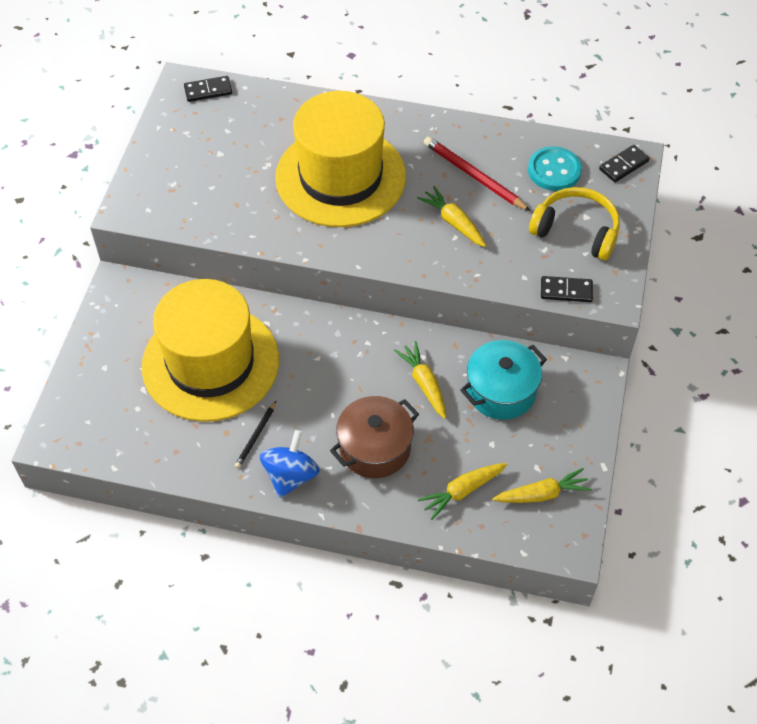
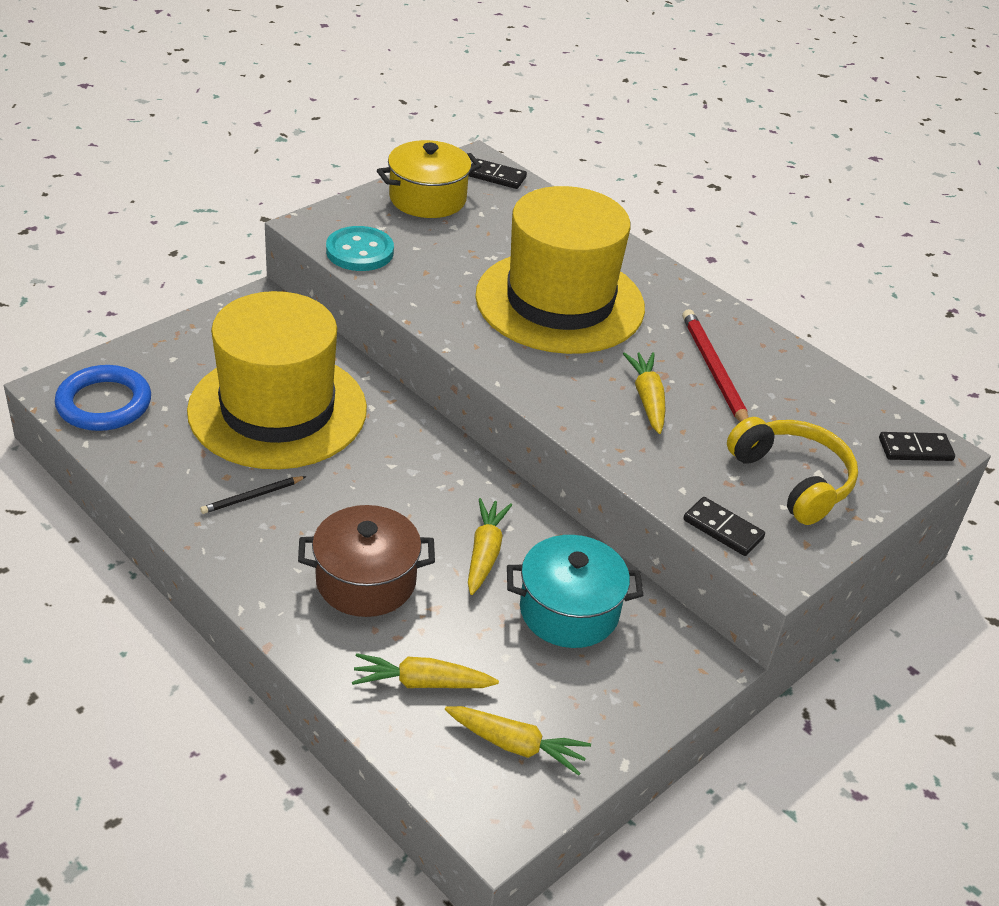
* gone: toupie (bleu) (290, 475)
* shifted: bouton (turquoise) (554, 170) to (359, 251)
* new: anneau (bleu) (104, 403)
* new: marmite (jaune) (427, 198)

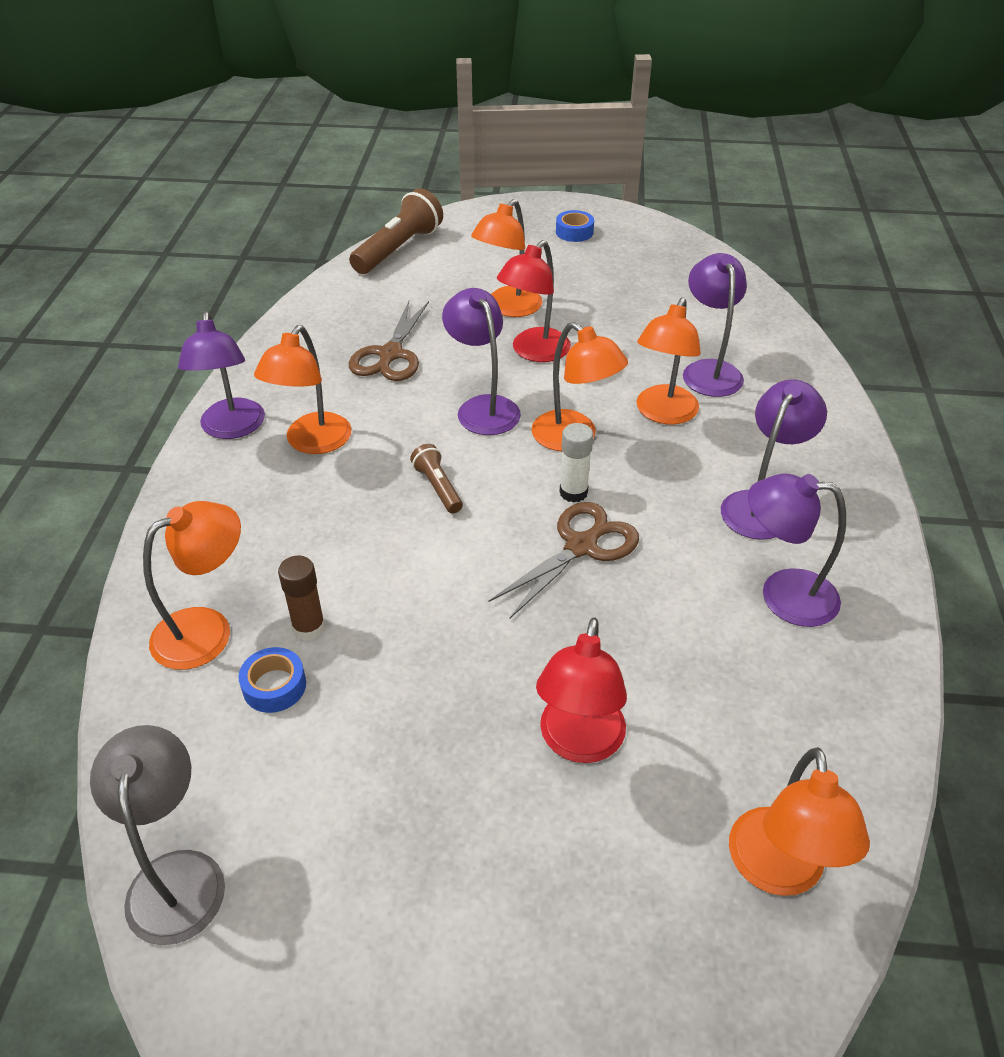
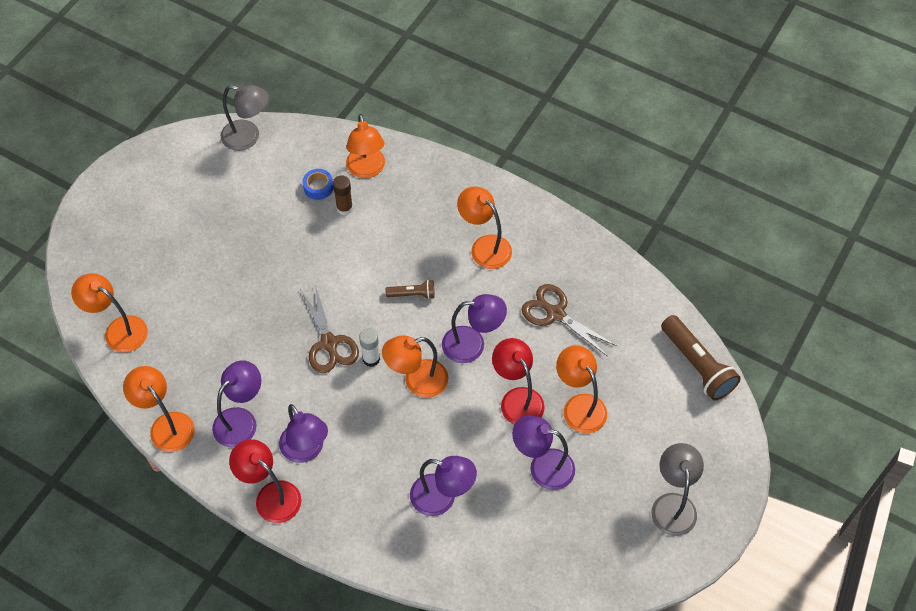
* shifted: lampe (violet) (232, 428) to (542, 466)
* shifted: lampe (rouge) (579, 743) to (271, 495)
* swapped: ruban adhésif (bleu) (574, 232) to lampe (gris) (673, 504)
* shifted: lampe (orange) (663, 414) to (166, 425)

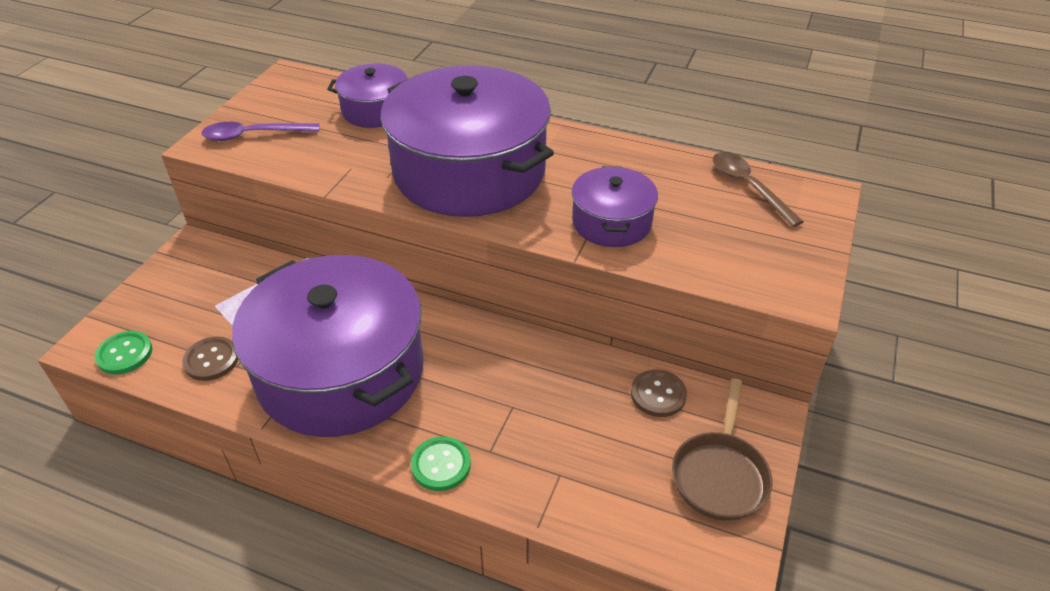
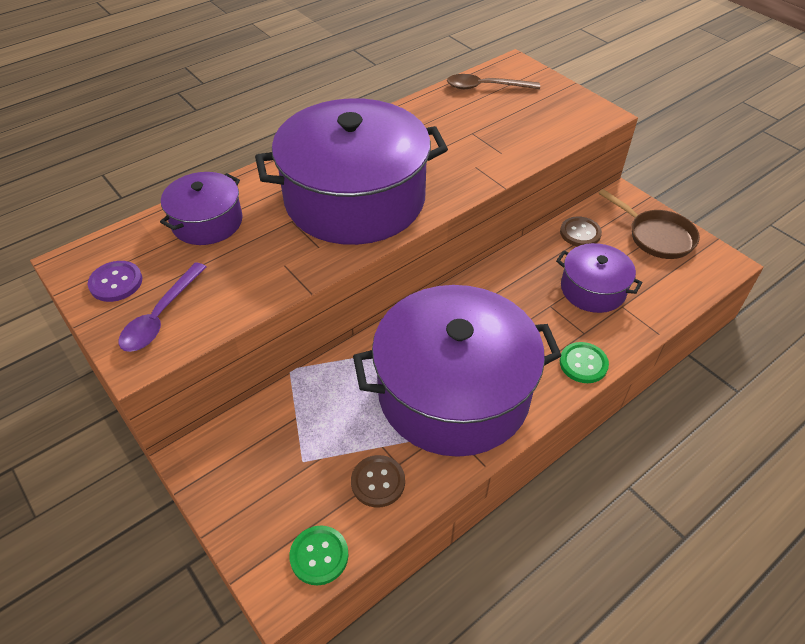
* shifted: marmite (violet) (611, 222) to (593, 289)
* new: bouton (violet) (116, 282)

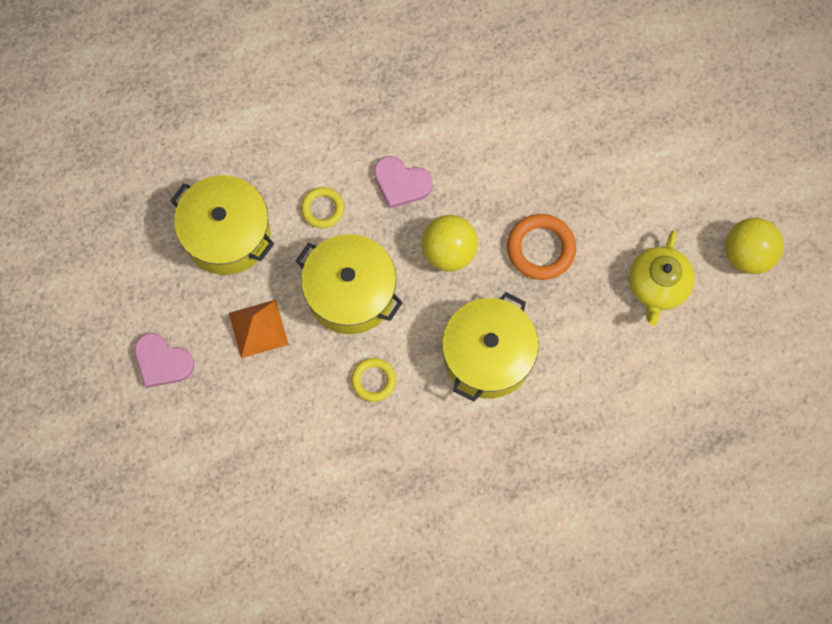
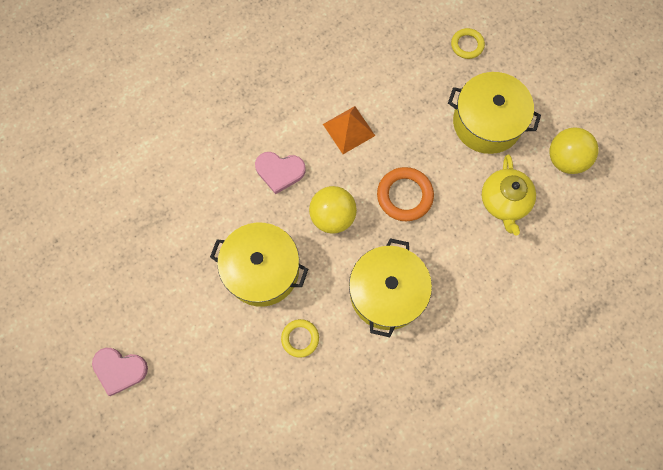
* shifted: marmite (jaune) (227, 234) to (487, 122)
* shifted: pyramide (orange) (258, 328) to (348, 129)
* shifted: anneau (jaune) (322, 209) to (467, 45)

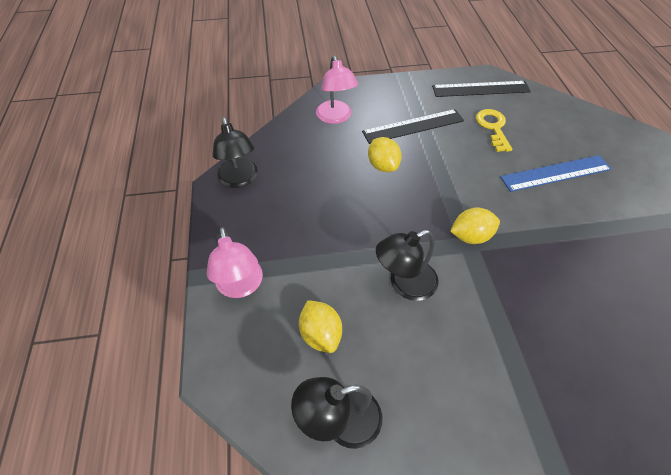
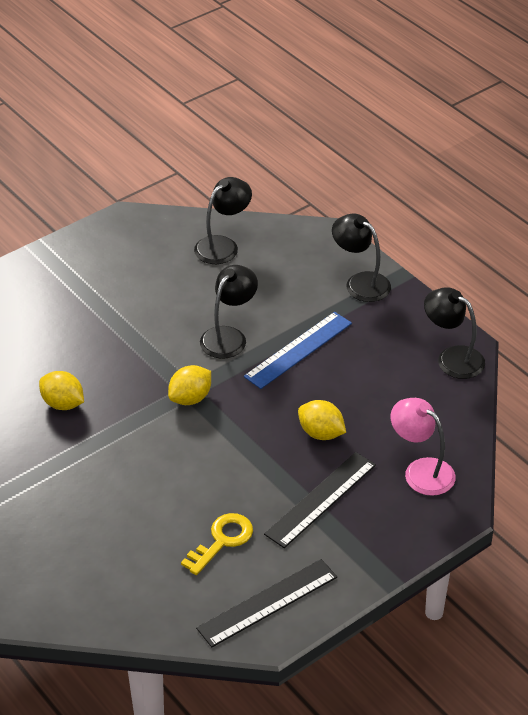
* repainted: lampe (rose) (241, 286) to lampe (noir) (360, 282)
* shifted: citron (jaune) (321, 334) to (63, 404)
* rotated: clé (jaune) (493, 127) = (222, 541) 105 degrees counterclockwise
* shifted: règle (bleu) (556, 173) to (298, 349)

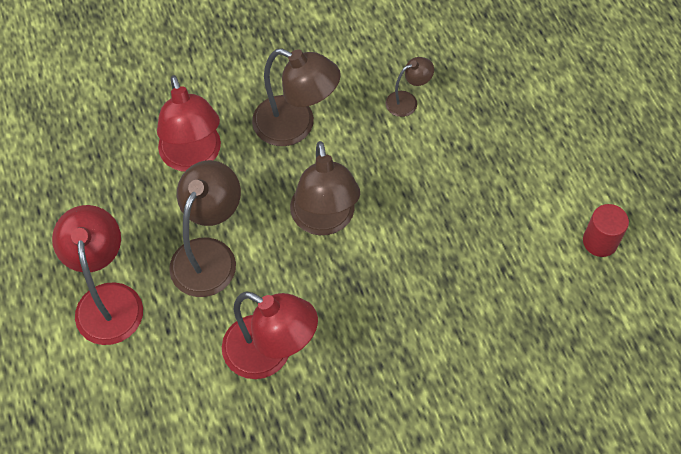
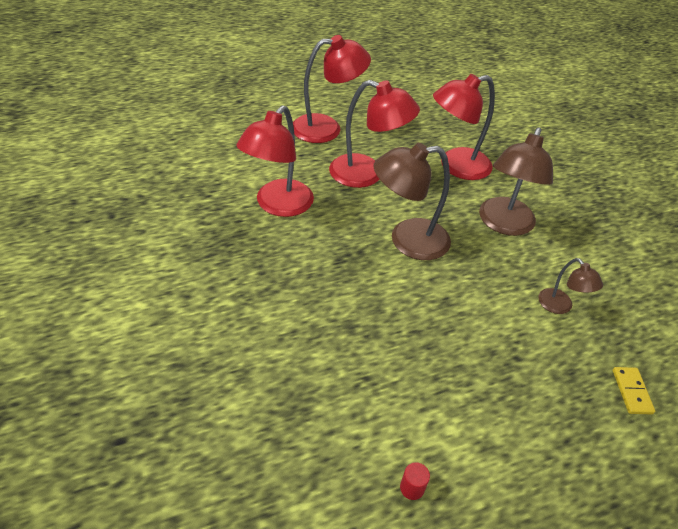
* repainted: lampe (marron) (209, 255) to lampe (rouge) (367, 174)
* scaled: cylindre (rouge) (600, 241) = (412, 488) x0.54
* new: domino (jaune) (631, 391)

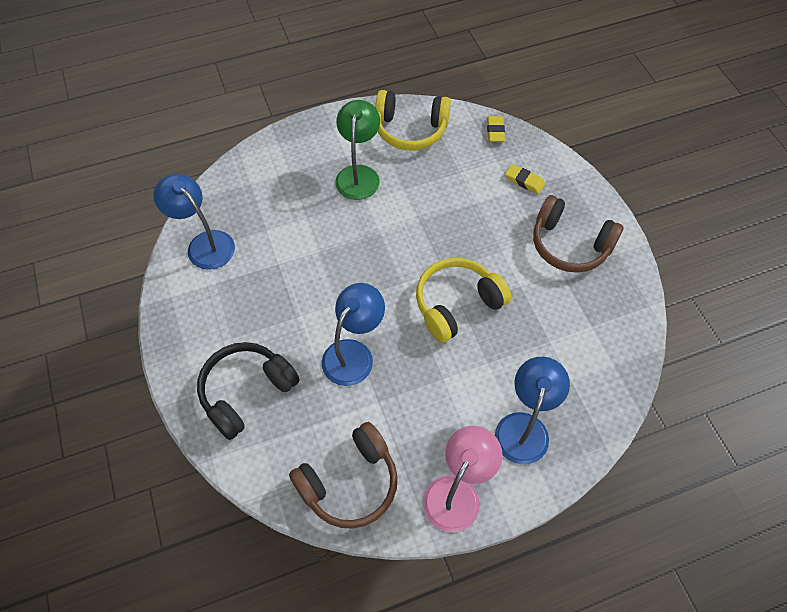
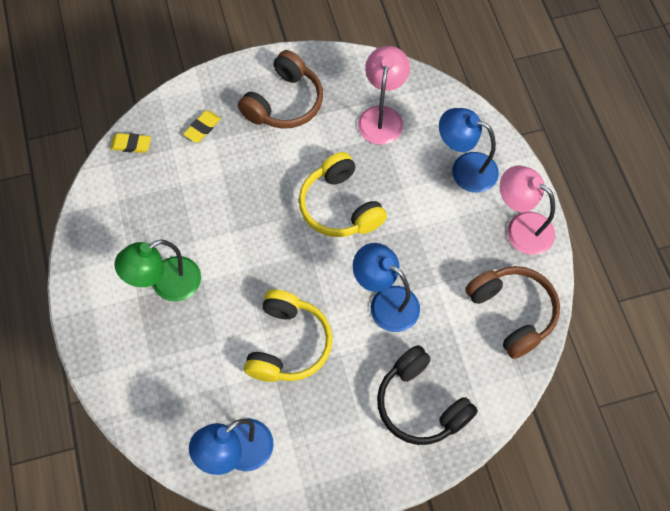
* rotated: lampe (vert) (359, 174) = (166, 284) 45 degrees counterclockwise
* shifted: casque audio (jaune) (410, 129) to (288, 344)
* new: lampe (rose) (382, 116)

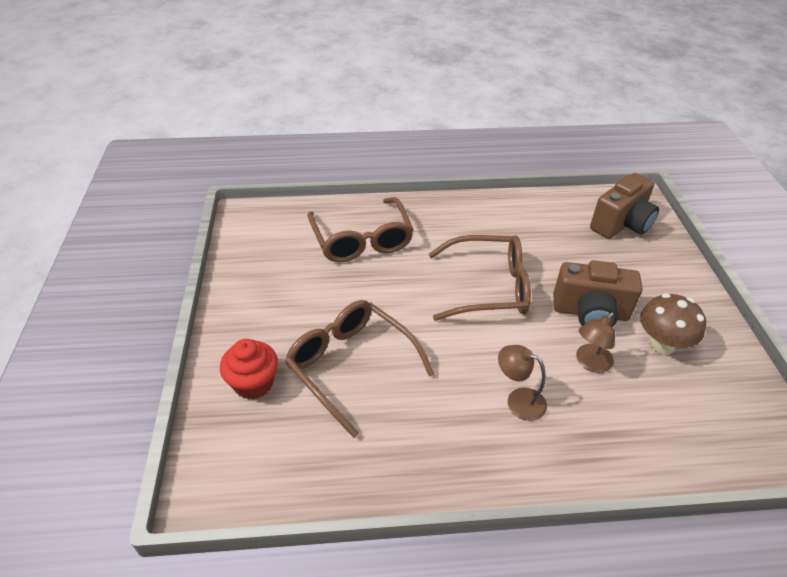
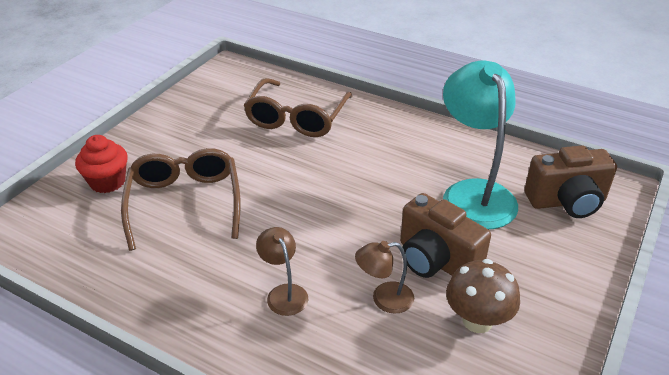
* gone: lunettes (marron) (489, 287)
* new: lampe (turquoise) (474, 193)

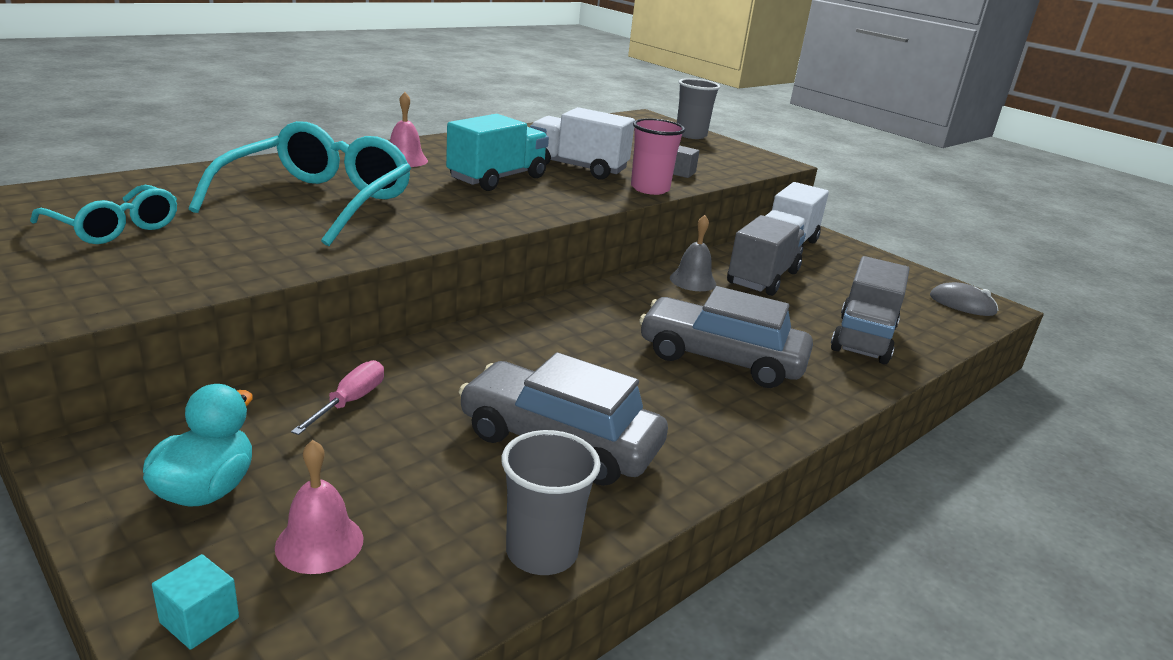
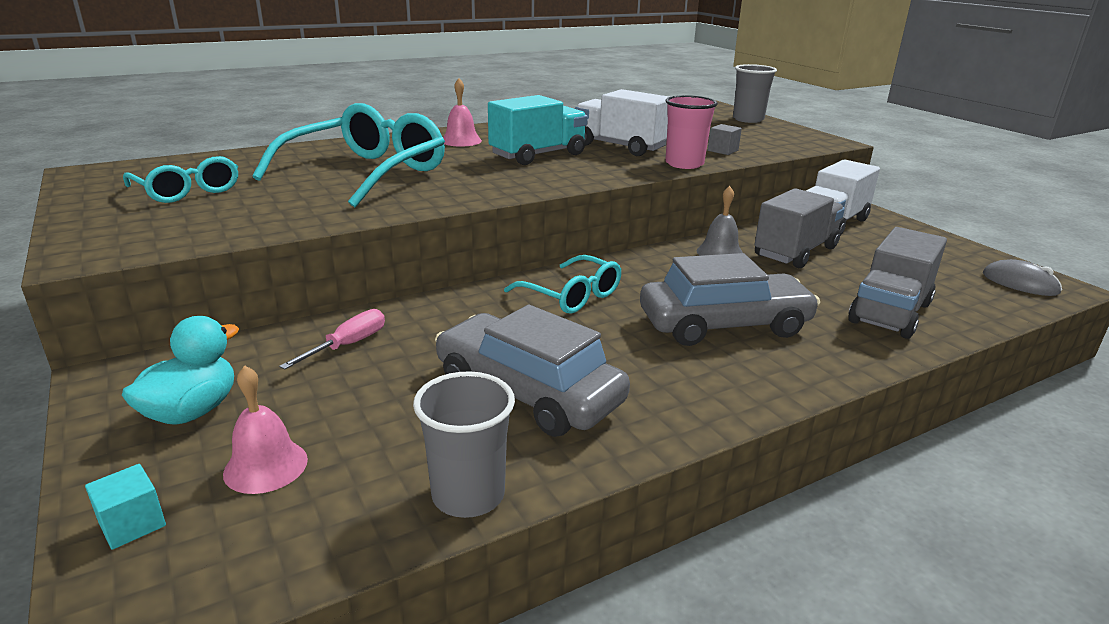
* rotated: voiture (gris) (721, 358) = (724, 325) 135 degrees clockwise
* new: lunettes (turquoise) (571, 295)

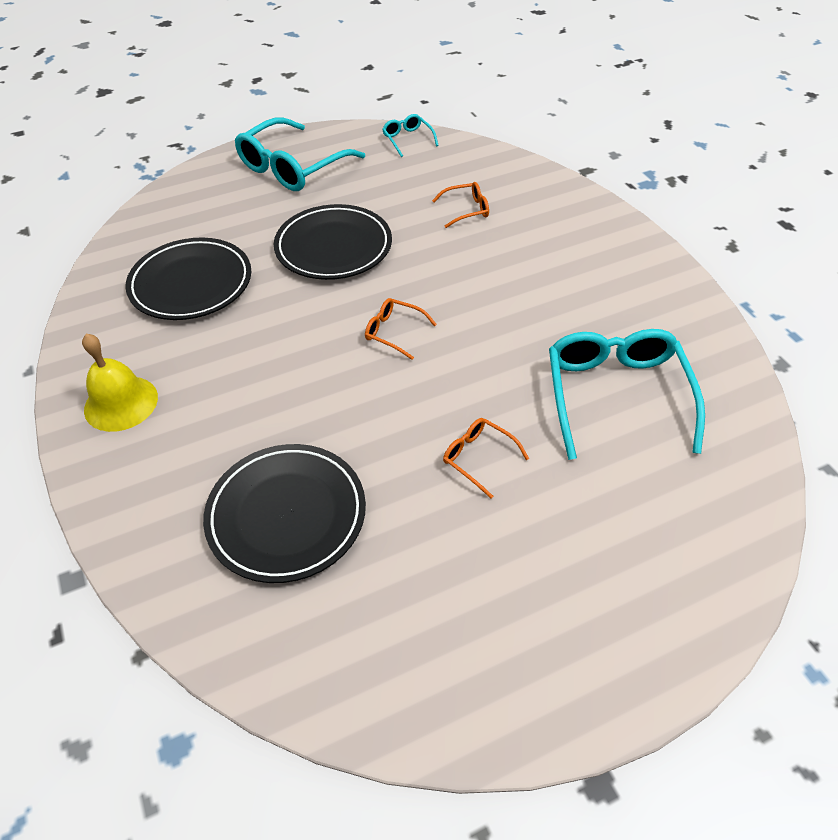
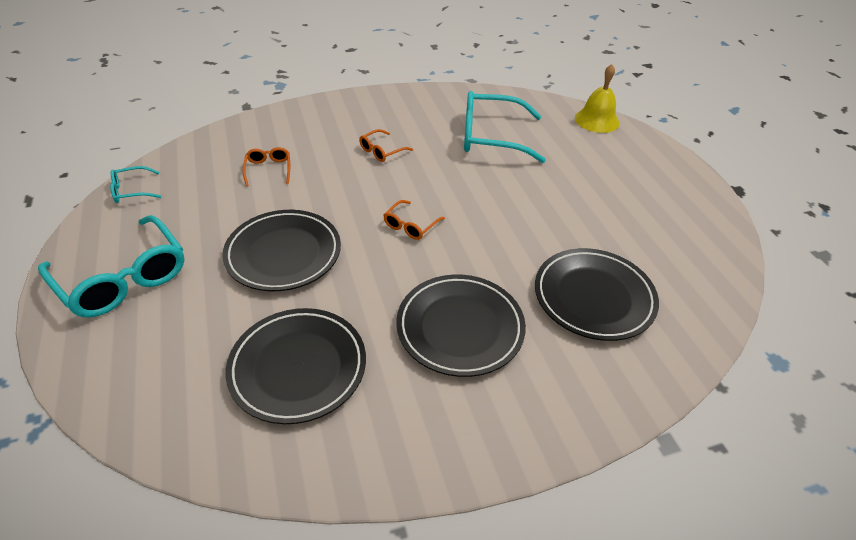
* shifted: cloche (jaune) (121, 403) to (597, 120)
* shifted: lunettes (orange) (479, 458) to (382, 151)
* new: assiette (noir) (460, 328)

